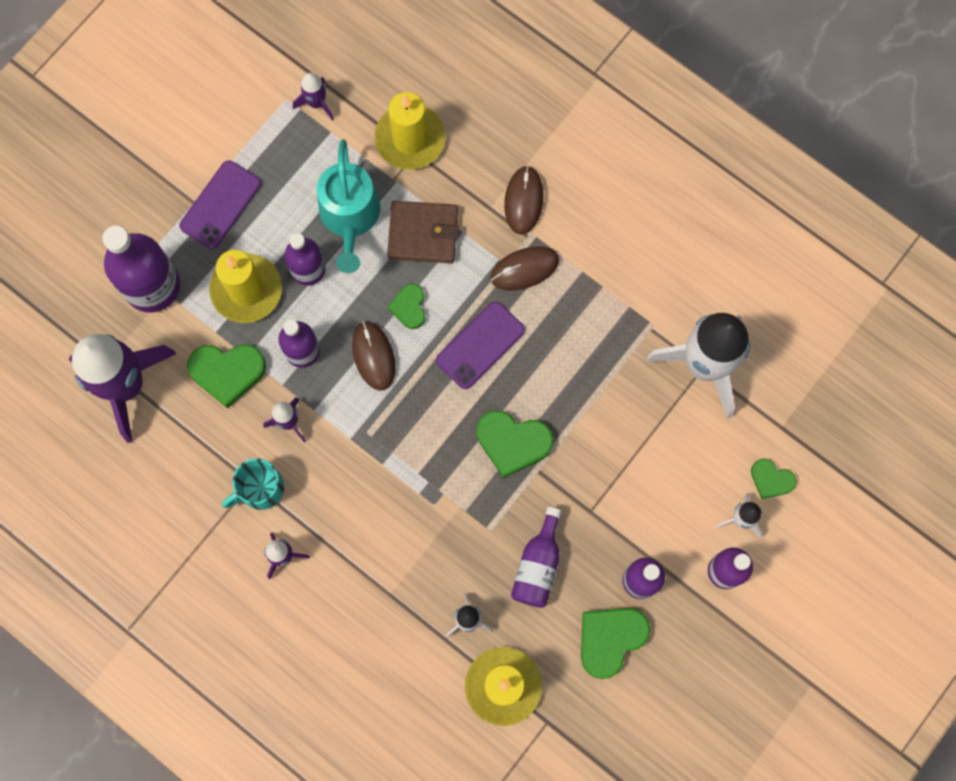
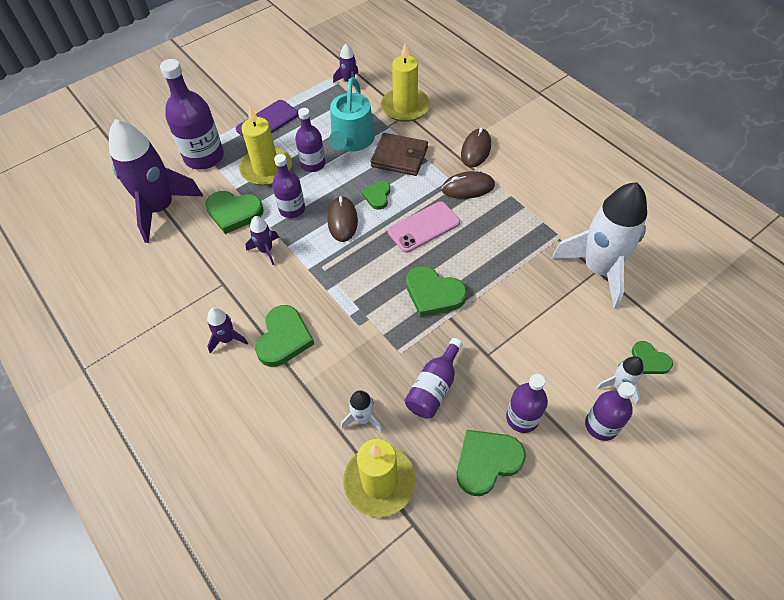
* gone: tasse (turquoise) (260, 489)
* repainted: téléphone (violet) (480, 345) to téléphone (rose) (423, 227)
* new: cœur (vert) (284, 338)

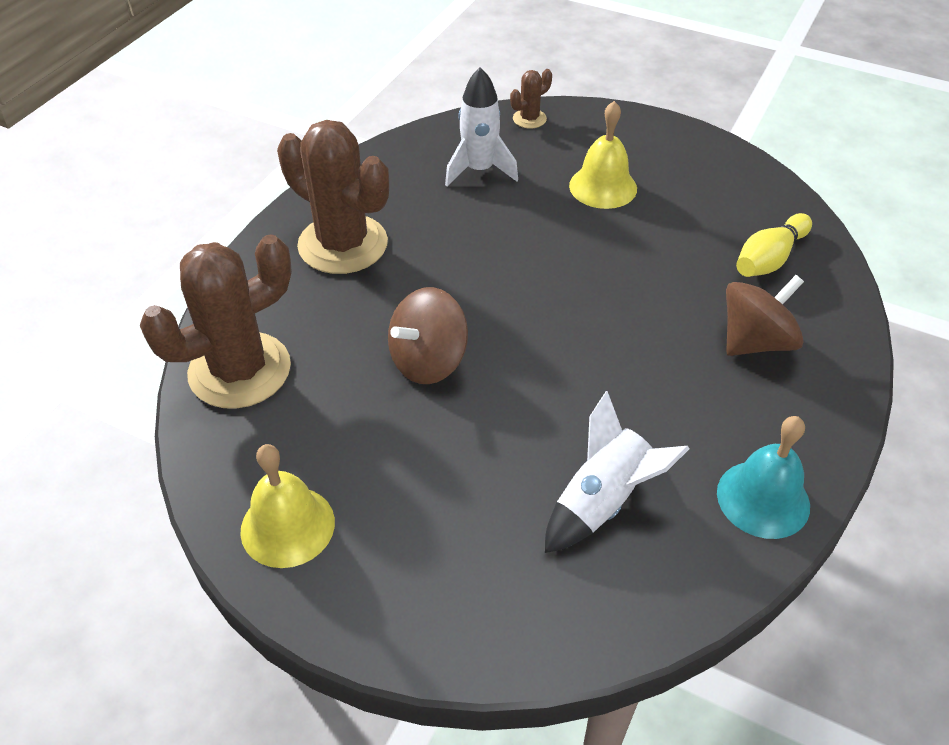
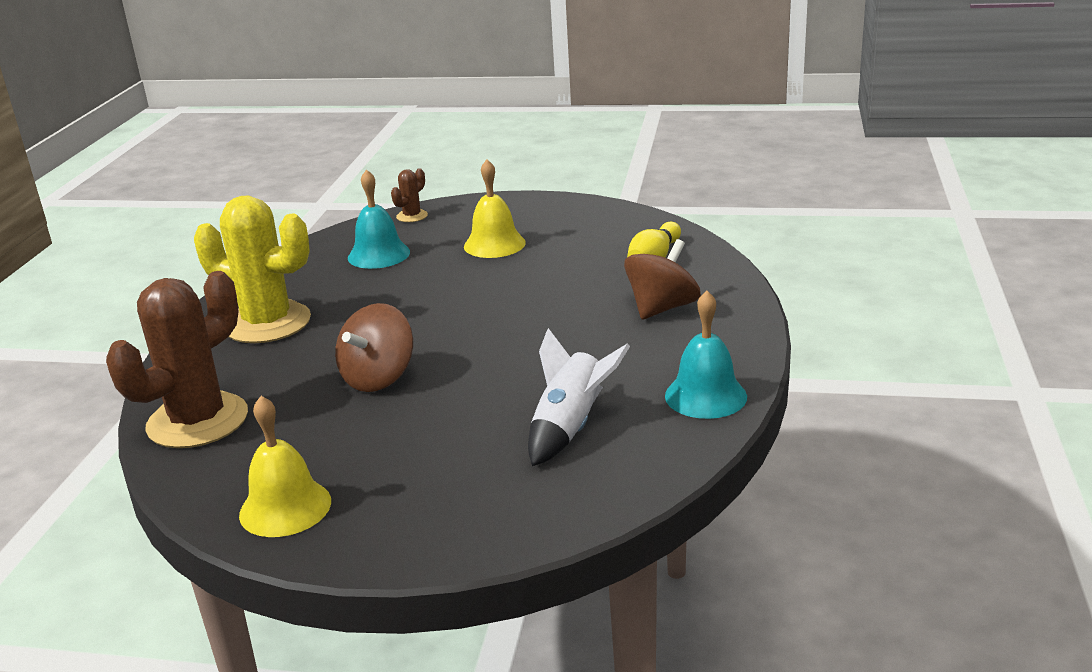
* repainted: cactus (marron) (343, 244) to cactus (jaune) (267, 323)
* swapped: fusée (blanc) (479, 170) to cloche (turquoise) (378, 255)

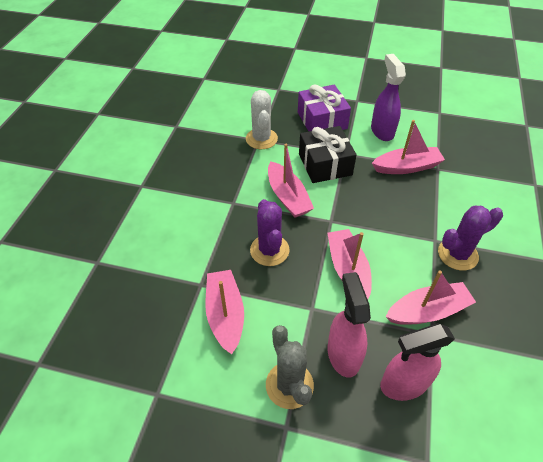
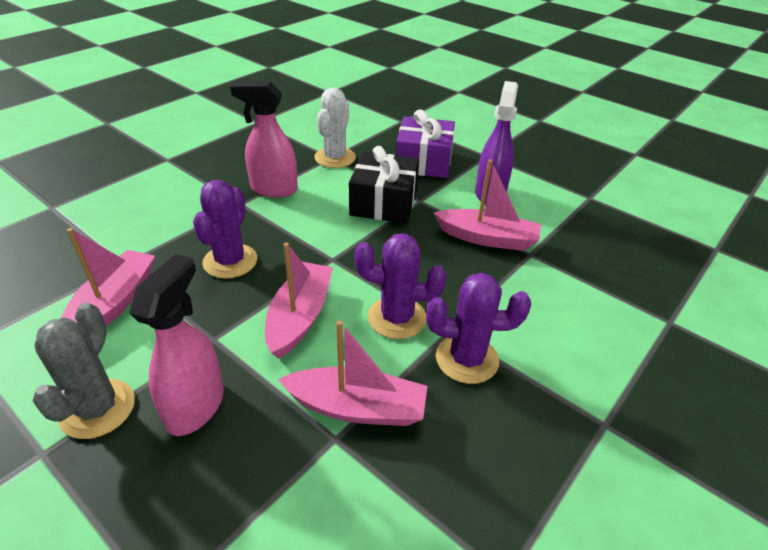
* gone: bateau (rose) (288, 197)
* shifted: vaporisateur (rose) (403, 384) to (273, 189)
* new: cactus (violet) (396, 318)

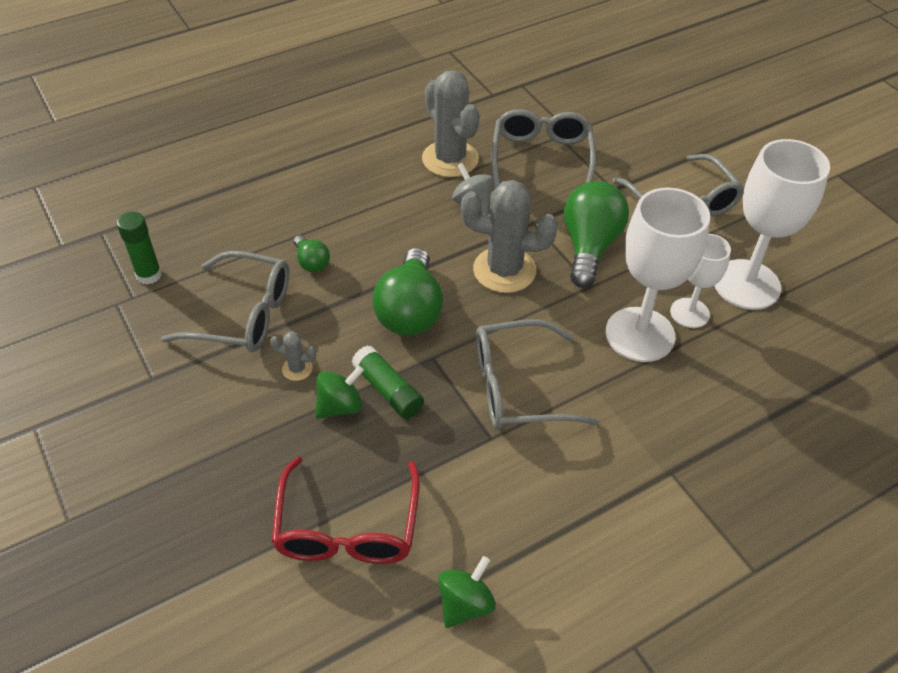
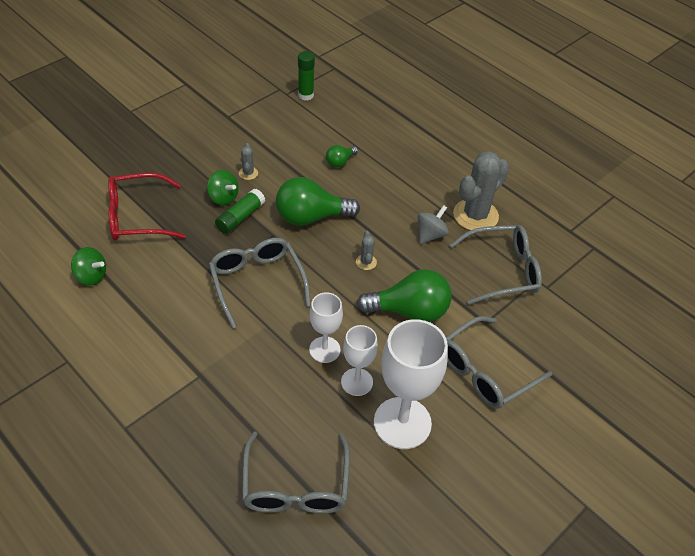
* shifted: lunettes (gris) (243, 315) to (295, 486)
* scaled: cactus (gris) (504, 270) = (366, 262) x0.44
* scaled: verre à pied (blanc) (639, 334) = (324, 349) x0.57

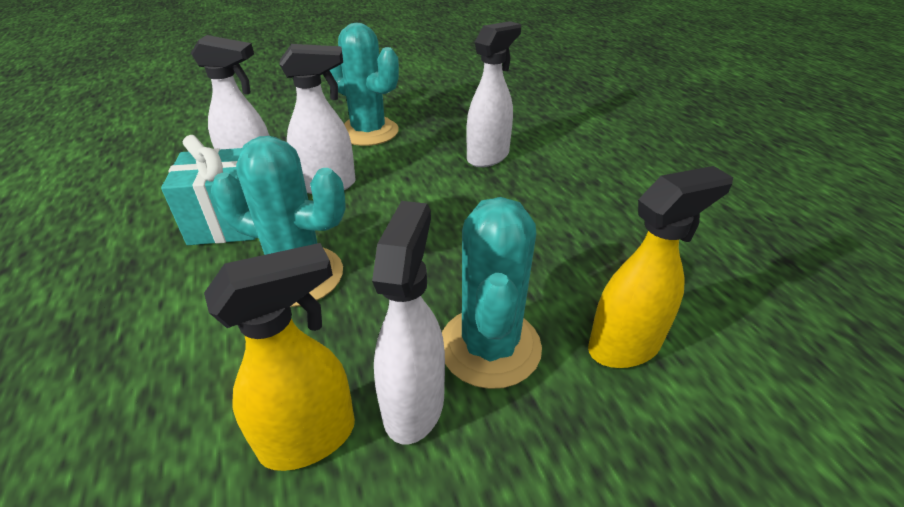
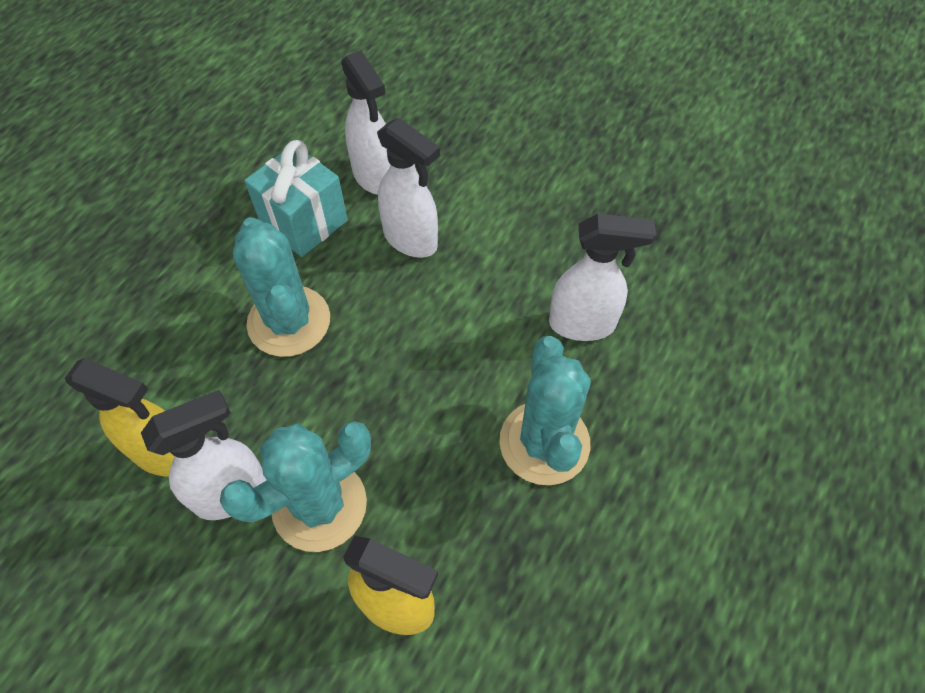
* shifted: cactus (turquoise) (368, 132) to (544, 442)

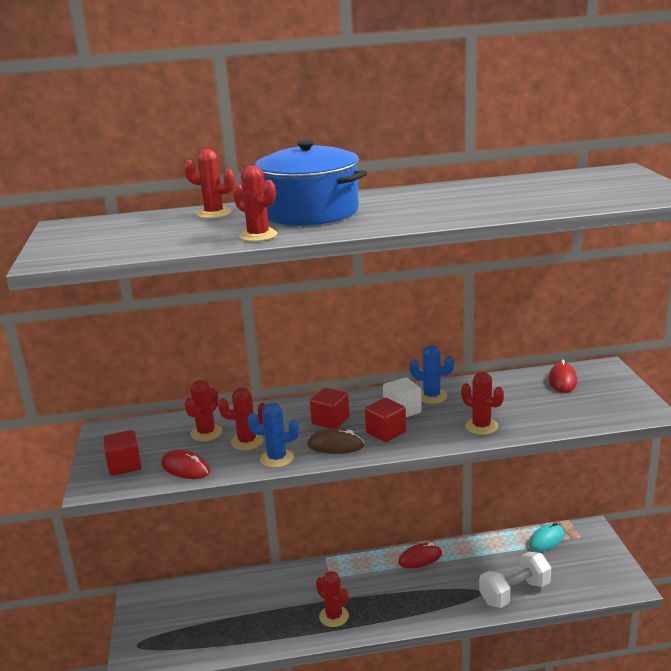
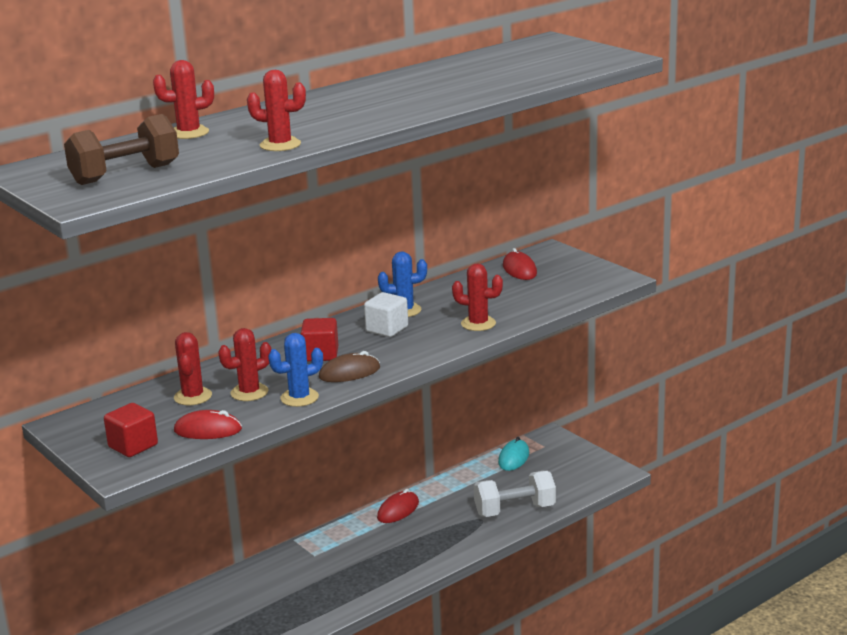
* gone: marmite (bleu) (310, 212)
* gone: cactus (rouge) (334, 616)
* gone: cube (rouge) (386, 432)
* rotated: haltère (blanc) (514, 593) = (515, 510) 45 degrees clockwise
* new: haltère (marron) (125, 174)

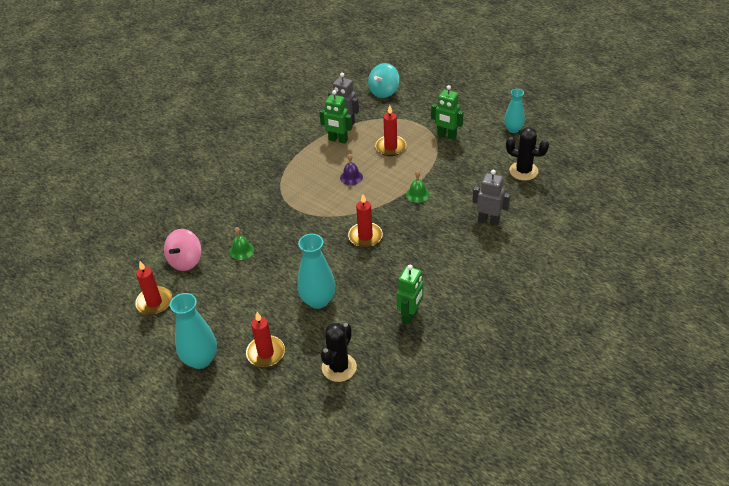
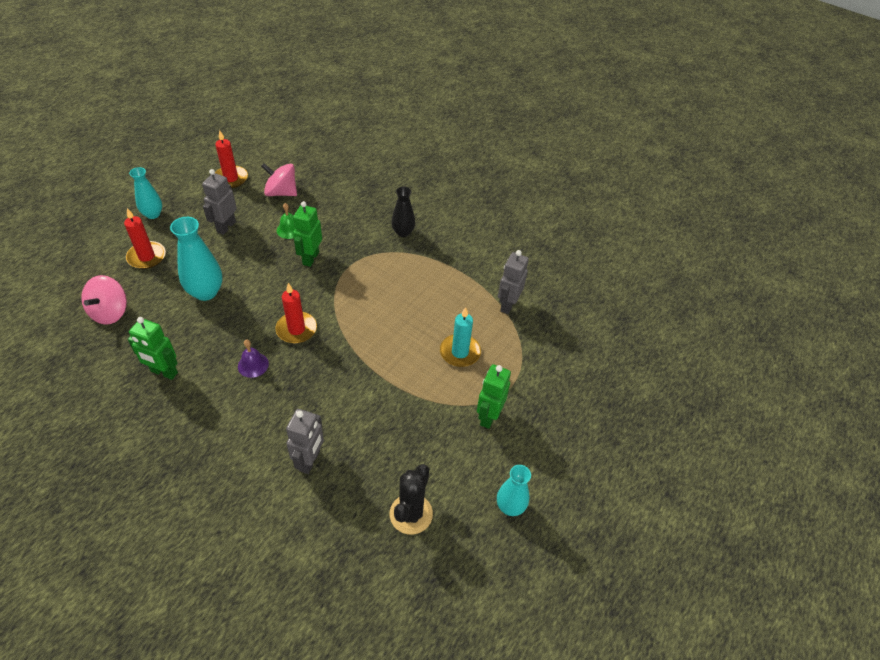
* scaled: vase (turquoise) (200, 359) = (153, 214) x0.65
* shifted: robot (vert) (338, 140) to (310, 258)
* swapped: cactus (noir) (339, 367) to toupie (rose) (110, 312)
* shifted: cloche (violet) (351, 177) to (253, 365)
* gone: toupie (turquoise) (384, 91)
* repainted: bougie (rouge) (390, 147) to bougie (turquoise) (460, 352)
* gone: cloche (vert) (417, 194)
* new: robot (gris) (226, 227)
* new: vase (noir) (403, 232)

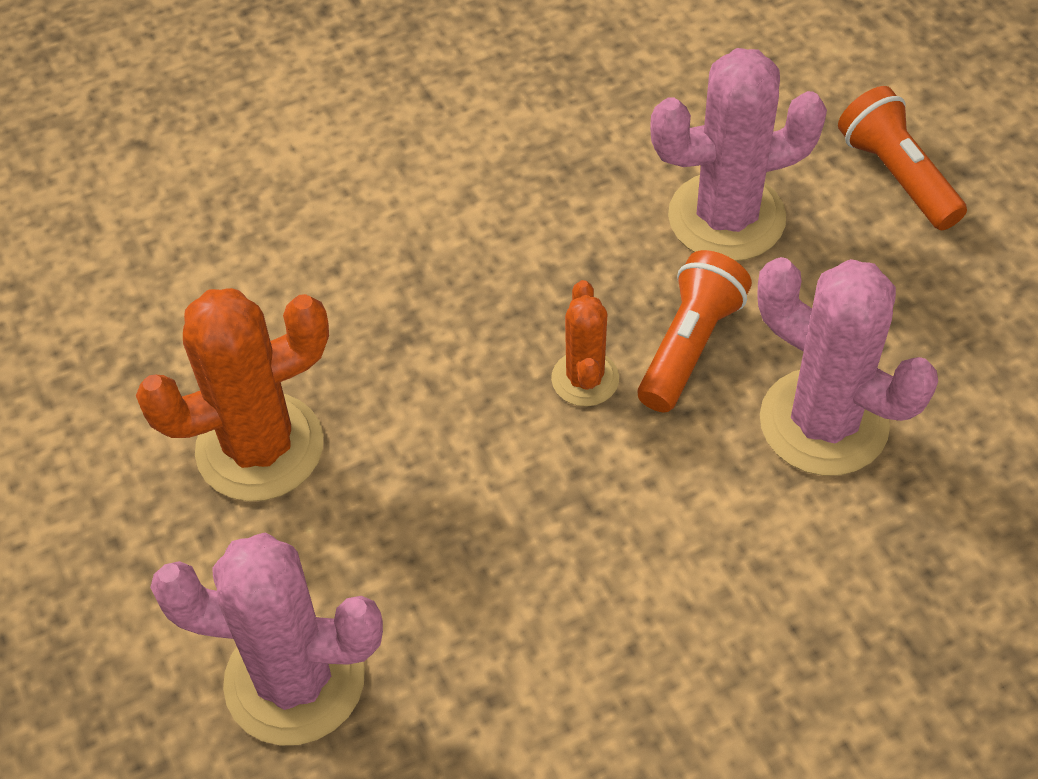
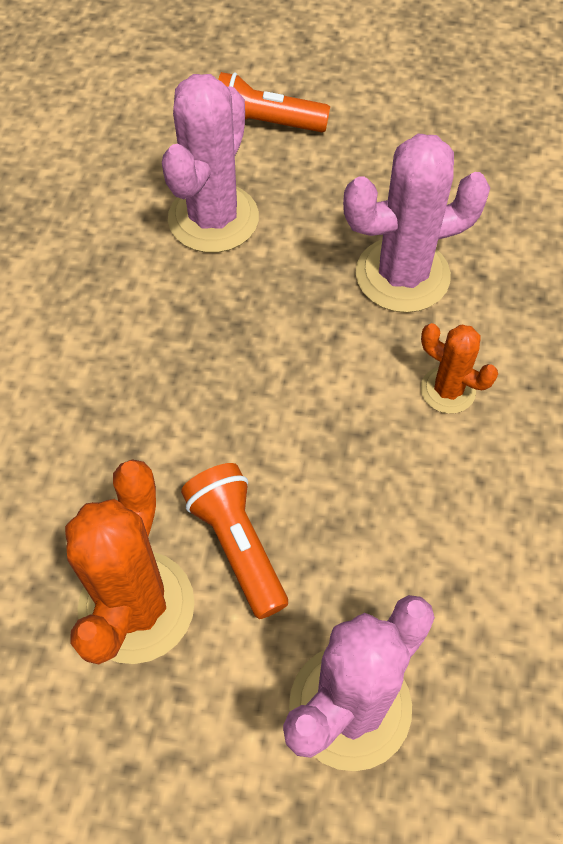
* shifted: cactus (orange) (585, 379) to (447, 390)
* shifted: lampe de poche (orange) (689, 346) to (237, 545)

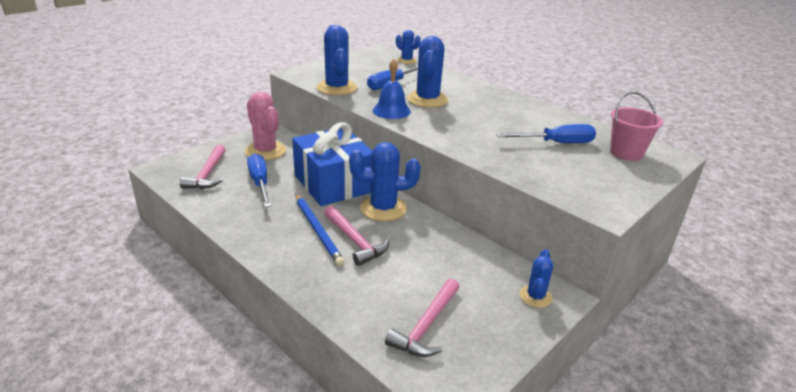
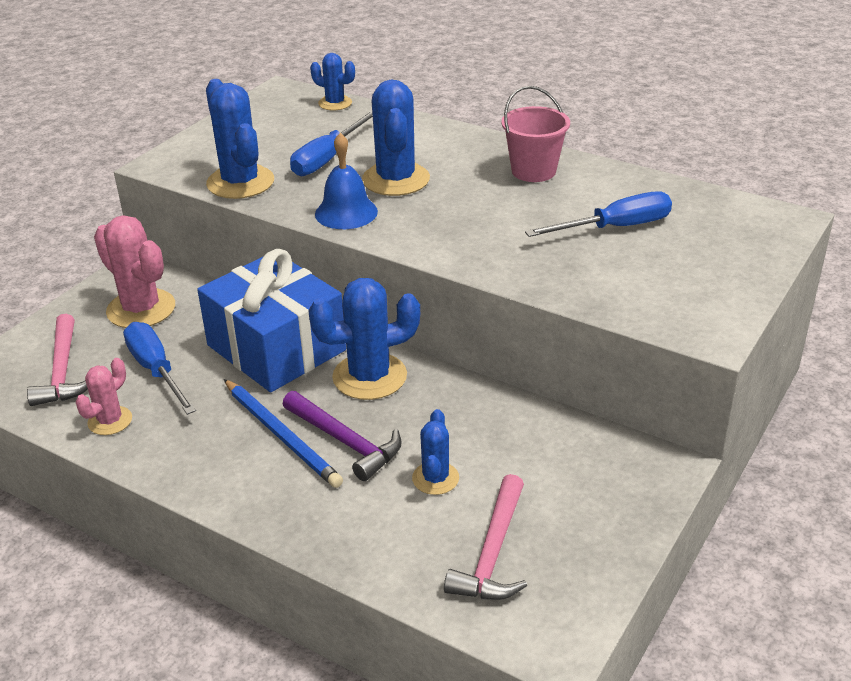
* repainted: marteau (rose) (355, 241) to marteau (violet) (345, 441)
* shifted: cactus (bleu) (535, 296) to (435, 478)
* shifted: seau (rose) (626, 153) to (533, 171)
* new: cactus (rose) (110, 421)

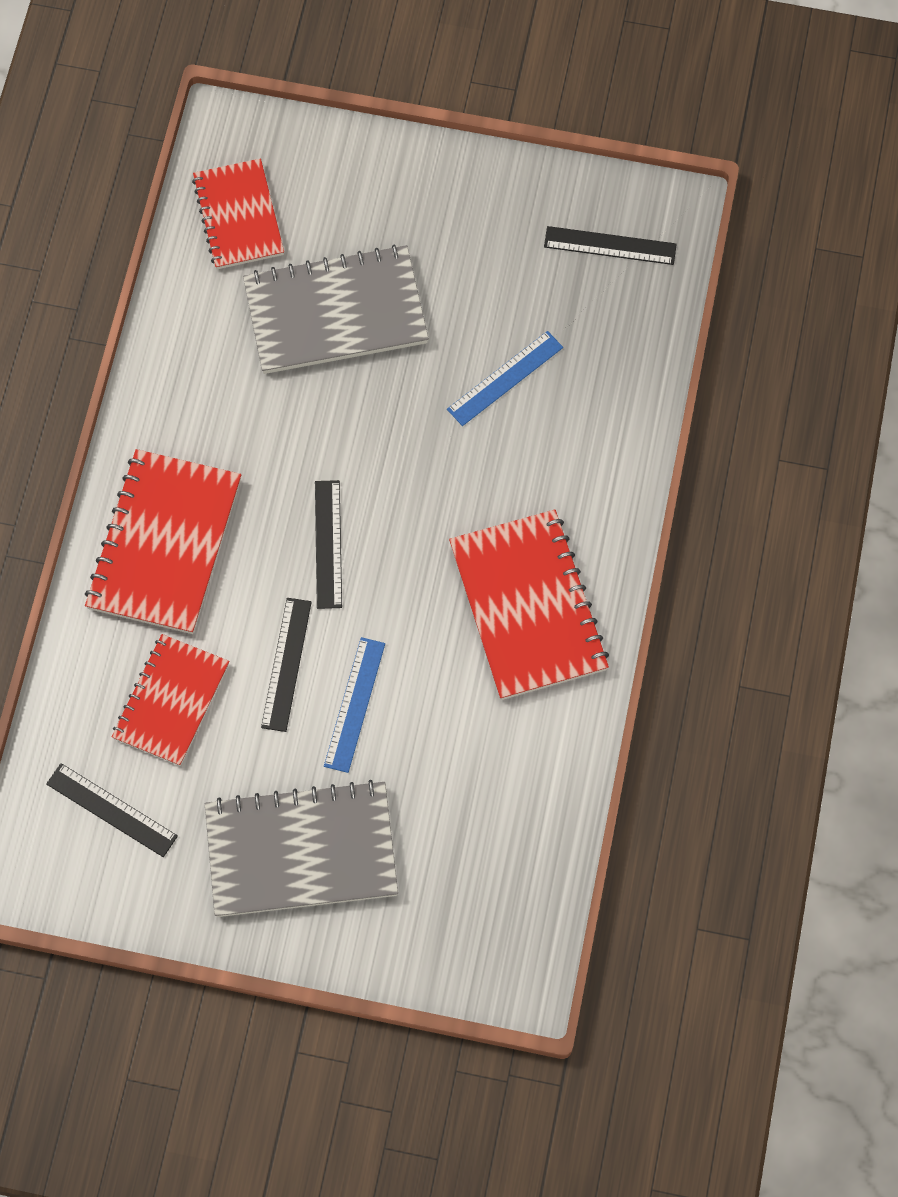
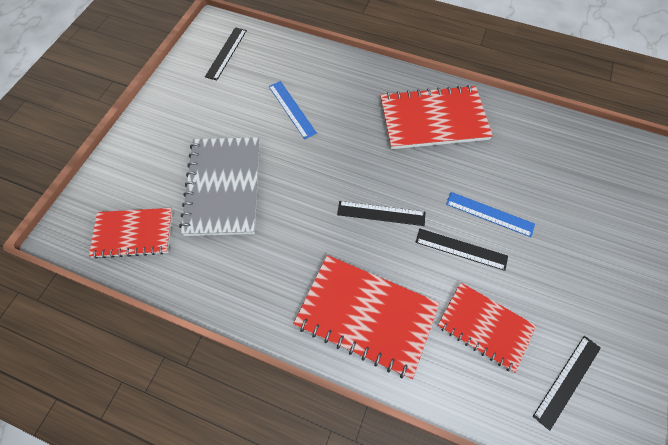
* gone: carnet (gris) (301, 851)

